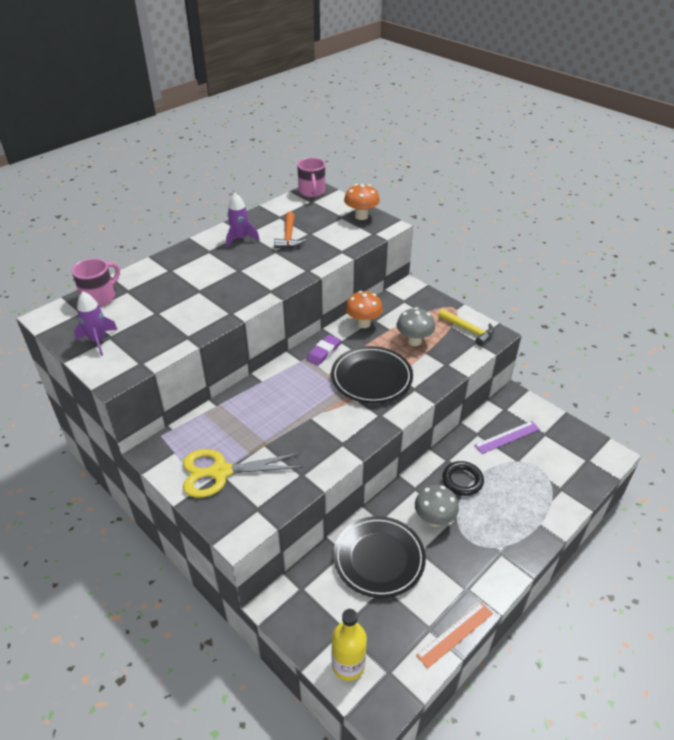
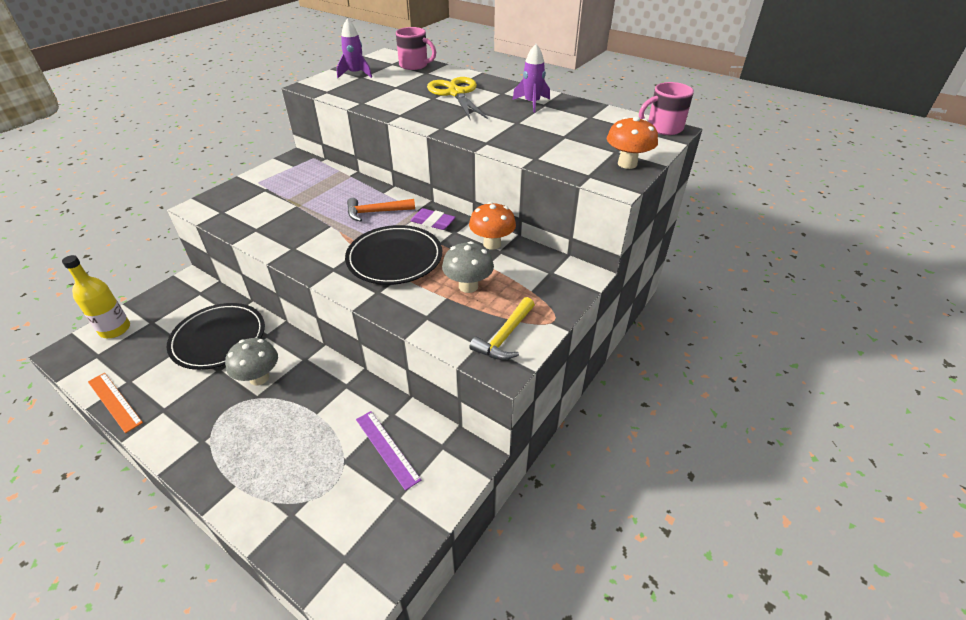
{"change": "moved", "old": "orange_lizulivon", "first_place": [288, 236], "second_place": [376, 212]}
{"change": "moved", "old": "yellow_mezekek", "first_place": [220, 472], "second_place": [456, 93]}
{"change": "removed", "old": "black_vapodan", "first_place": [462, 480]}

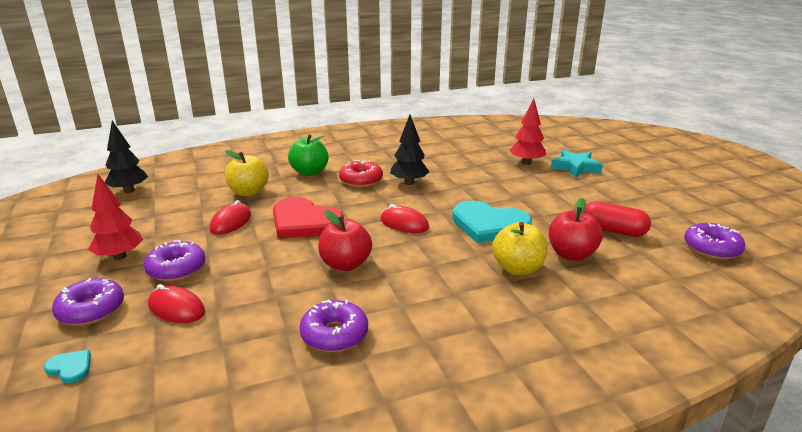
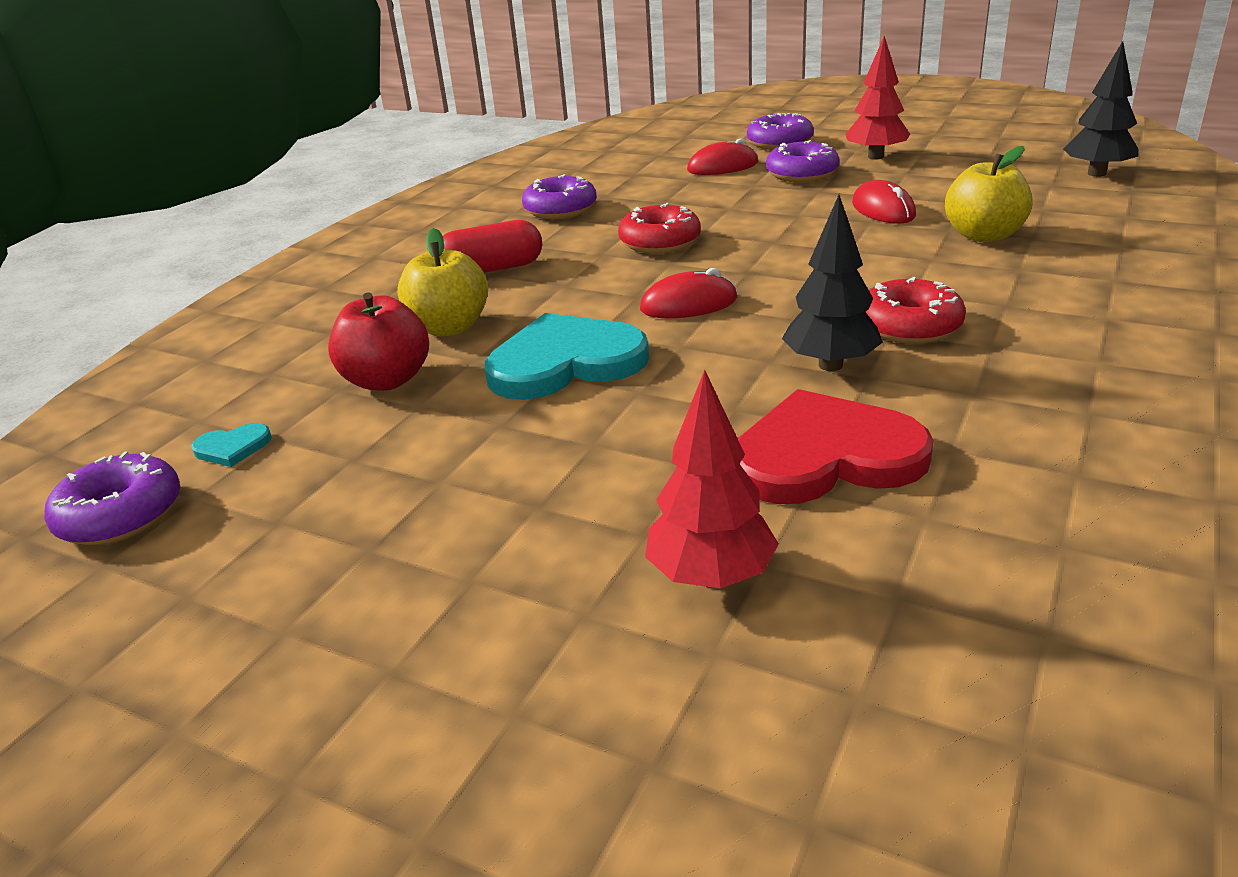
{"change": "moved", "old": "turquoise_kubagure", "first_place": [70, 368], "second_place": [232, 447]}
{"change": "moved", "old": "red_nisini", "first_place": [613, 230], "second_place": [492, 269]}
{"change": "replaced", "old": "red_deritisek", "new": "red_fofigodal", "first_place": [345, 264], "second_place": [660, 242]}
{"change": "moved", "old": "red_kubagure", "first_place": [304, 222], "second_place": [825, 456]}
{"change": "removed", "old": "green_deritisek", "first_place": [309, 172]}
{"change": "removed", "old": "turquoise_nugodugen", "first_place": [575, 167]}

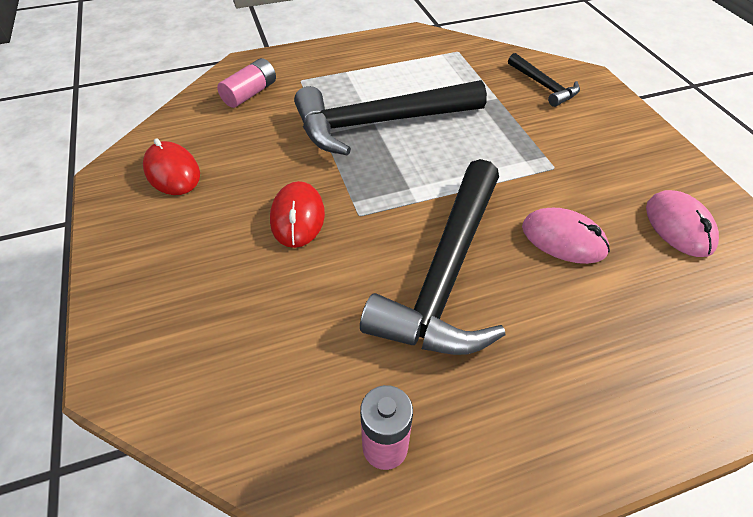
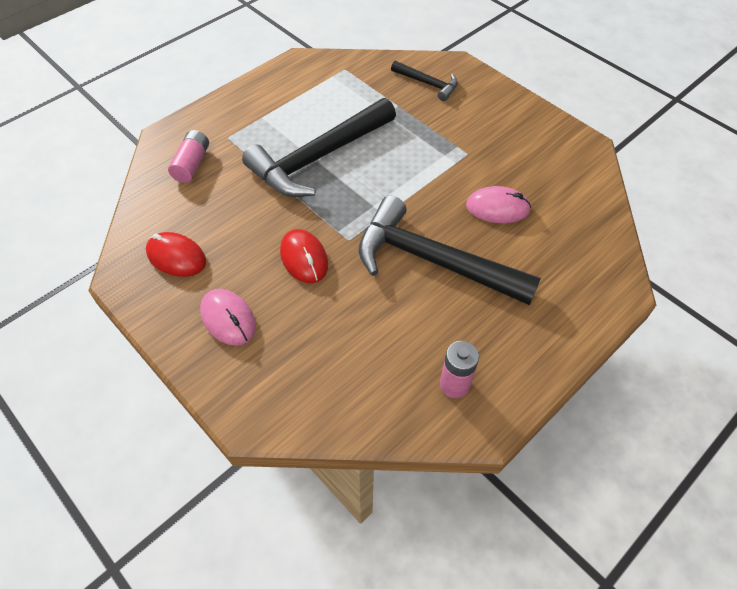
{"change": "moved", "old": "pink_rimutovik", "first_place": [679, 226], "second_place": [228, 319]}
{"change": "turned", "old": "black_lizulivon", "first_place": [446, 273], "second_place": [433, 261], "degrees": 120}

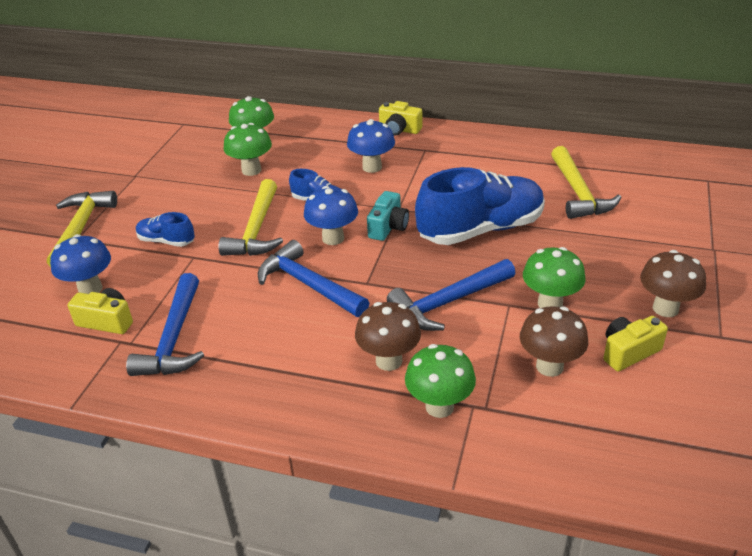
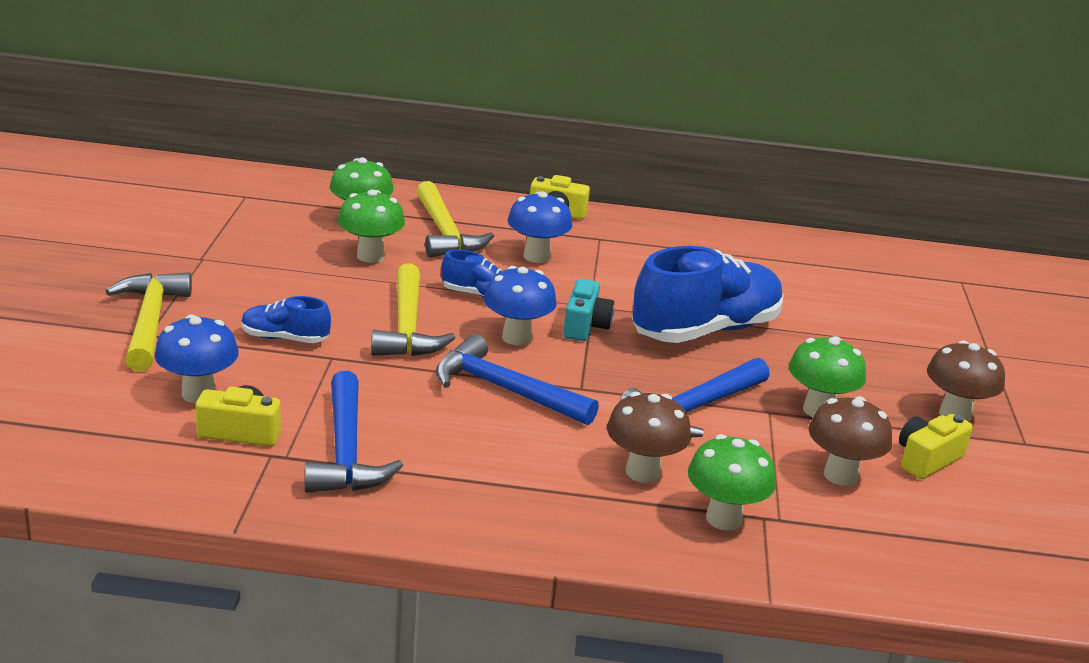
{"change": "moved", "old": "yellow_lizulivon", "first_place": [578, 192], "second_place": [445, 232]}

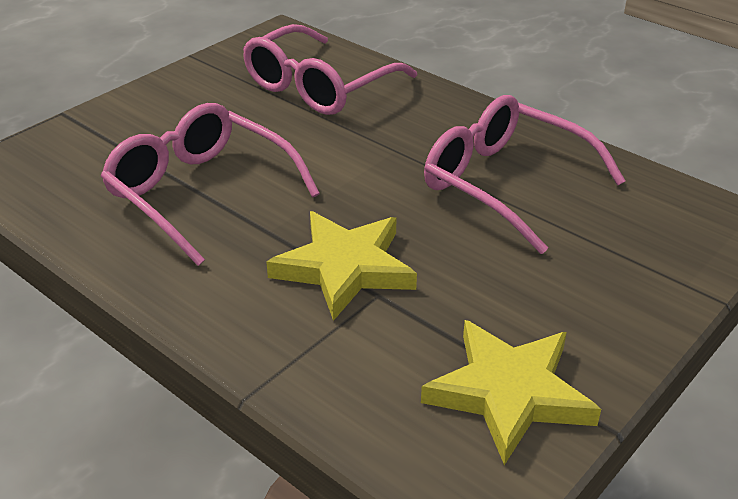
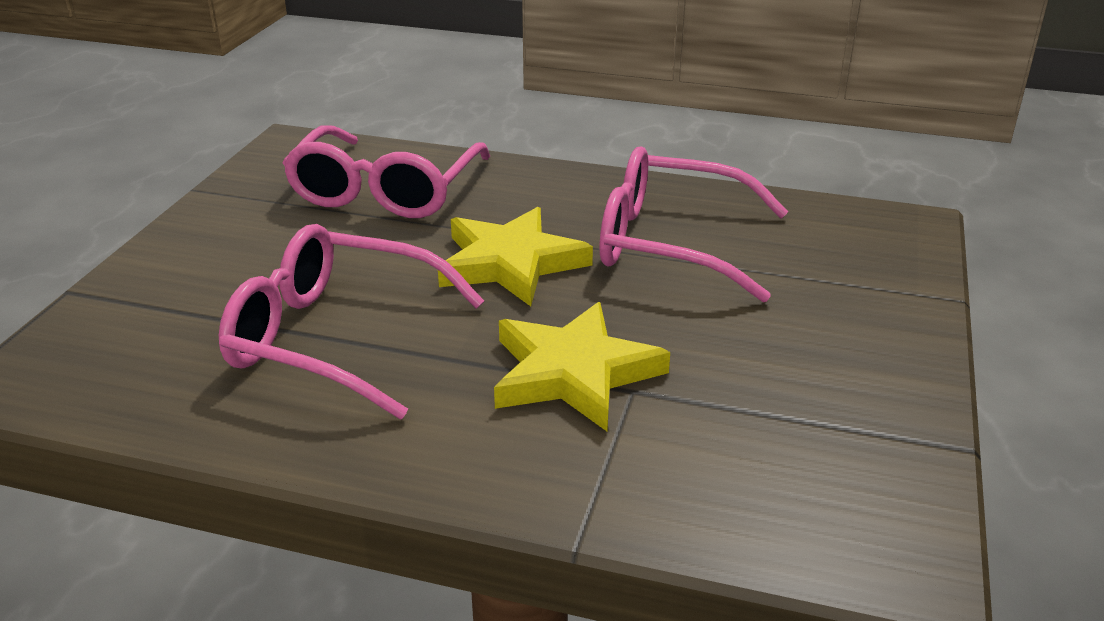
{"change": "moved", "old": "yellow_nugodugen", "first_place": [509, 393], "second_place": [511, 263]}

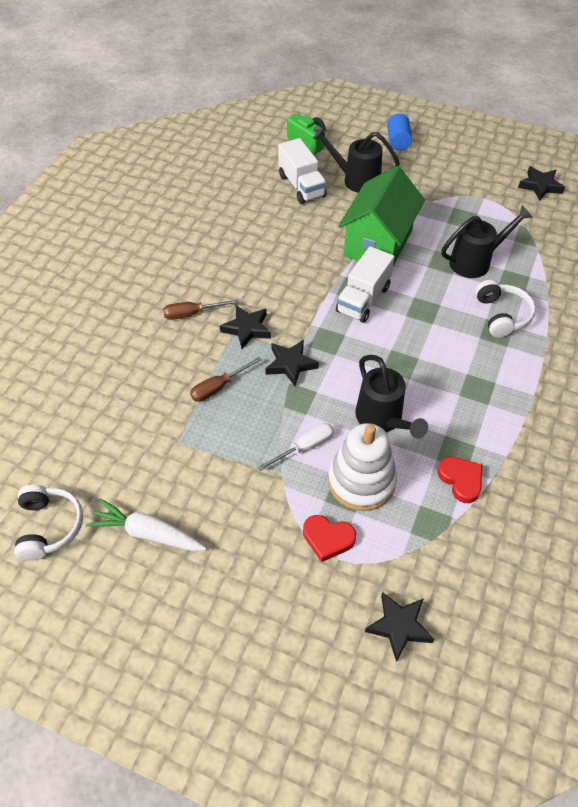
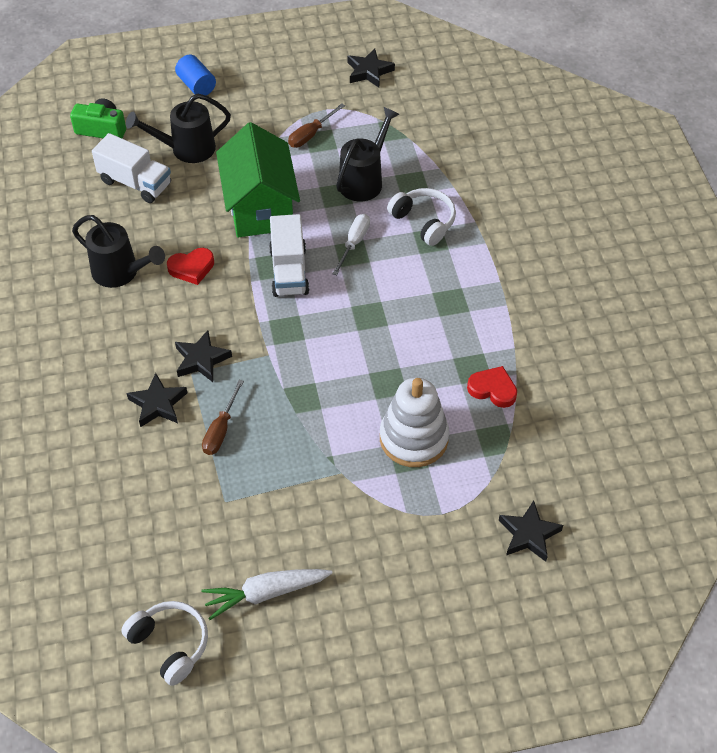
{"change": "moved", "old": "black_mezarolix", "first_place": [382, 420], "second_place": [121, 273]}
{"change": "moved", "old": "black_nugodugen", "first_place": [290, 364], "second_place": [158, 404]}
{"change": "moved", "old": "red_kubagure", "first_place": [328, 539], "second_place": [192, 268]}
{"change": "moved", "old": "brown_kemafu", "first_place": [192, 314], "second_place": [311, 134]}
{"change": "moved", "old": "white_kemafu", "first_place": [305, 447], "second_place": [354, 243]}

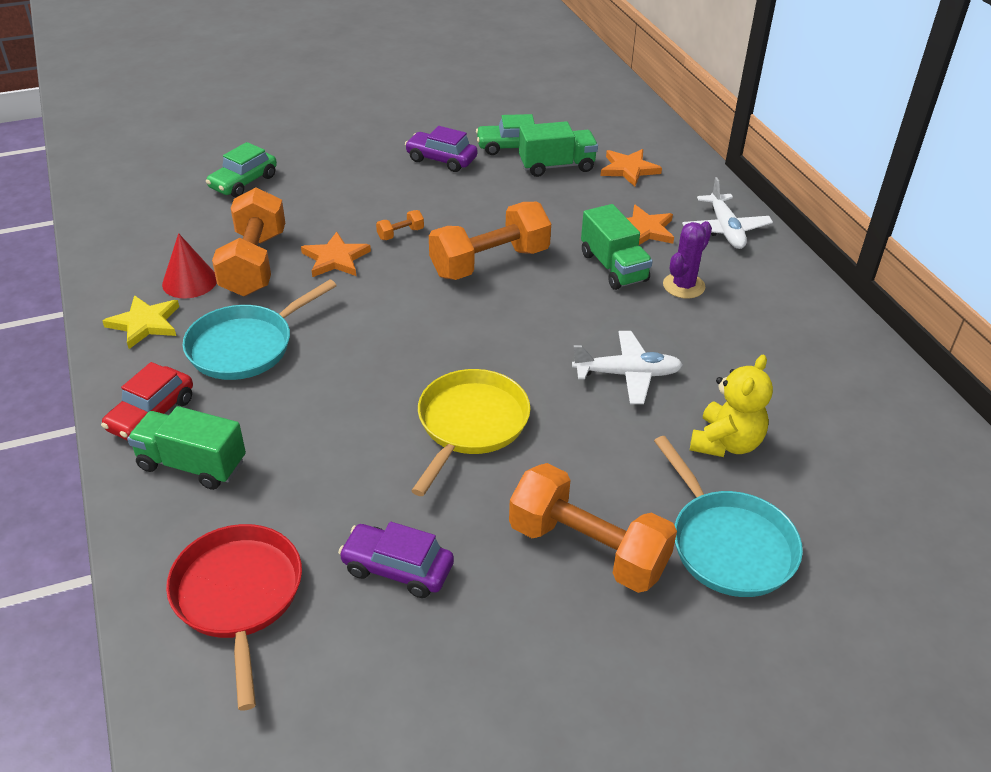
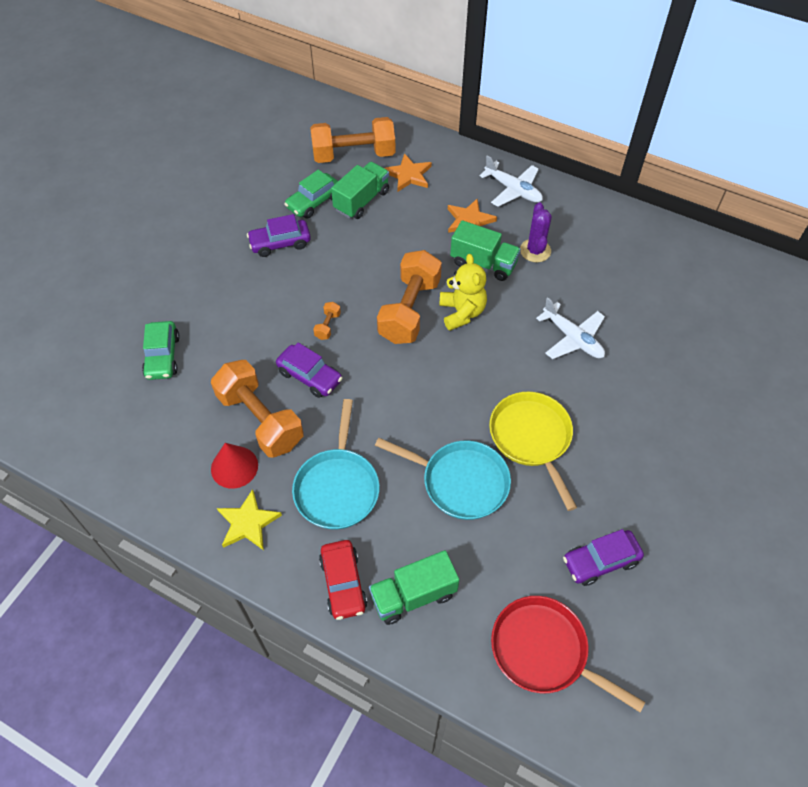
{"change": "replaced", "old": "orange_nugodugen", "new": "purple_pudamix", "first_place": [335, 258], "second_place": [310, 376]}
{"change": "moved", "old": "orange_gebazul", "first_place": [588, 549], "second_place": [354, 155]}
{"change": "moved", "old": "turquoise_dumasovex", "first_place": [728, 544], "second_place": [460, 482]}
{"change": "moved", "old": "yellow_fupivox", "first_place": [726, 443], "second_place": [462, 312]}
{"change": "turned", "old": "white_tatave", "first_place": [627, 374], "second_place": [573, 338], "degrees": 90}

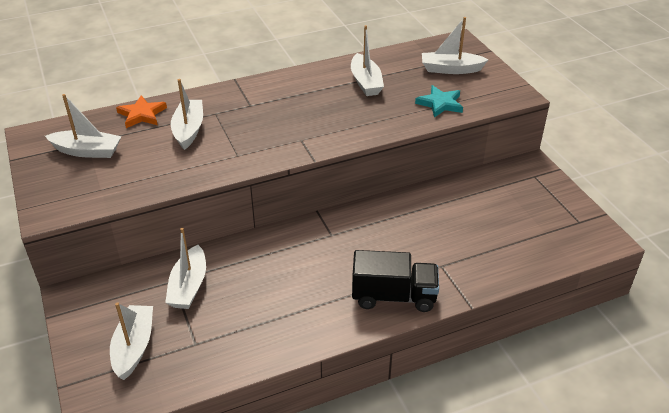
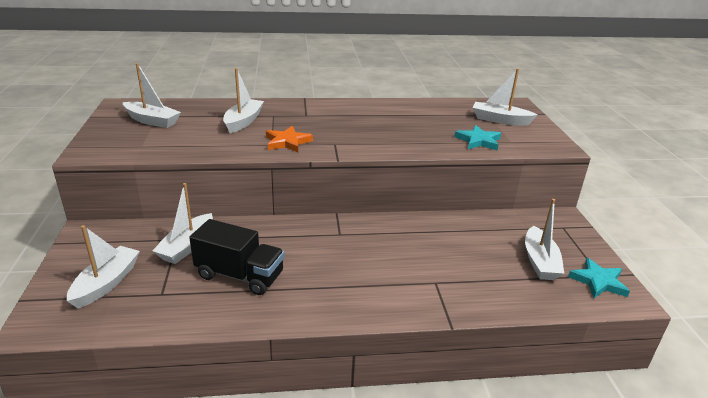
{"change": "moved", "old": "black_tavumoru", "first_place": [393, 296], "second_place": [240, 275]}
{"change": "moved", "old": "orange_nugodugen", "first_place": [142, 114], "second_place": [287, 142]}
{"change": "moved", "old": "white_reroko", "first_place": [366, 82], "second_place": [540, 261]}
{"change": "added", "new": "turquoise_nugodugen", "second_place": [598, 281]}

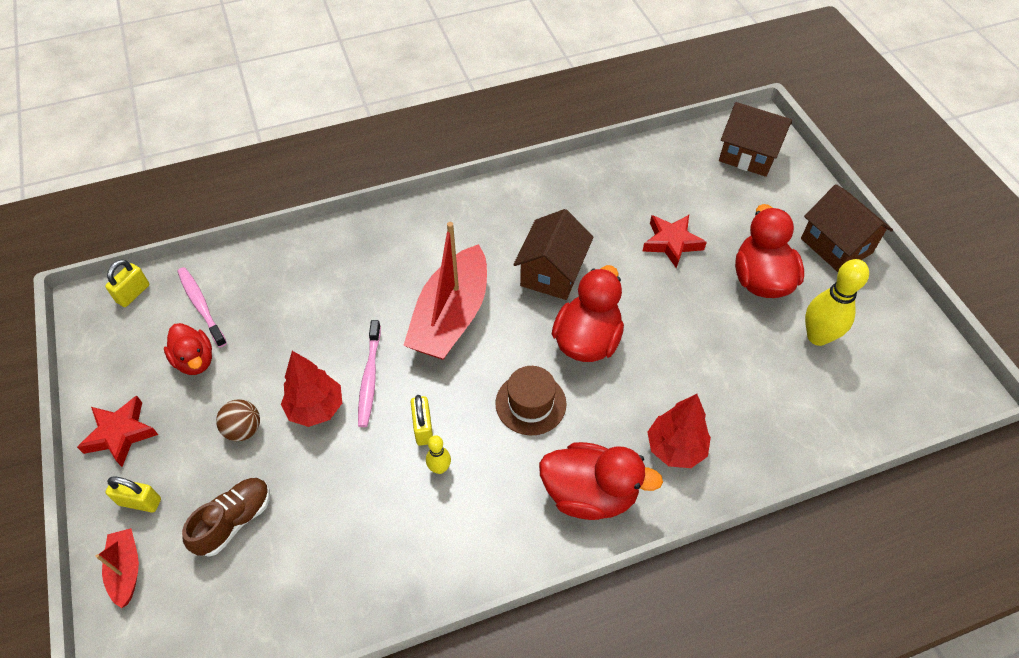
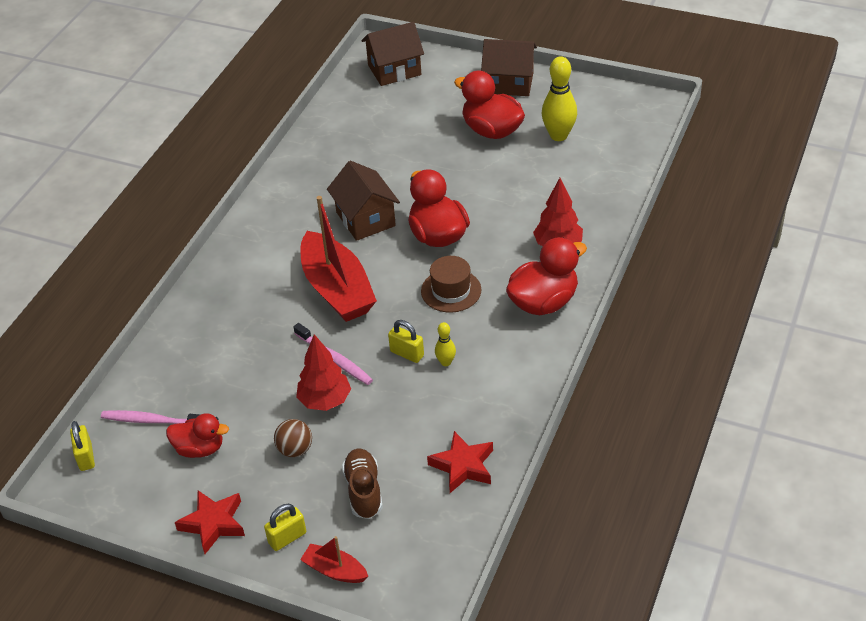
{"change": "moved", "old": "red_nugodugen", "first_place": [671, 243], "second_place": [463, 466]}

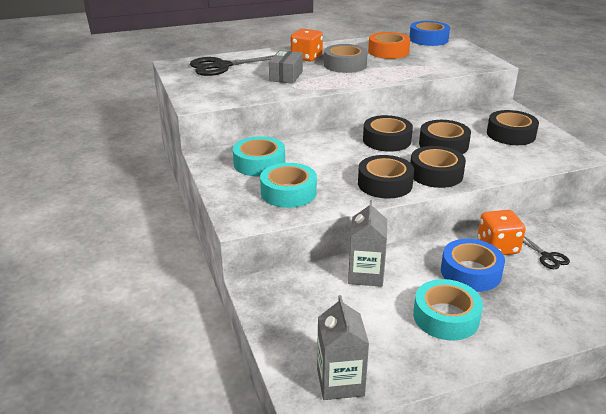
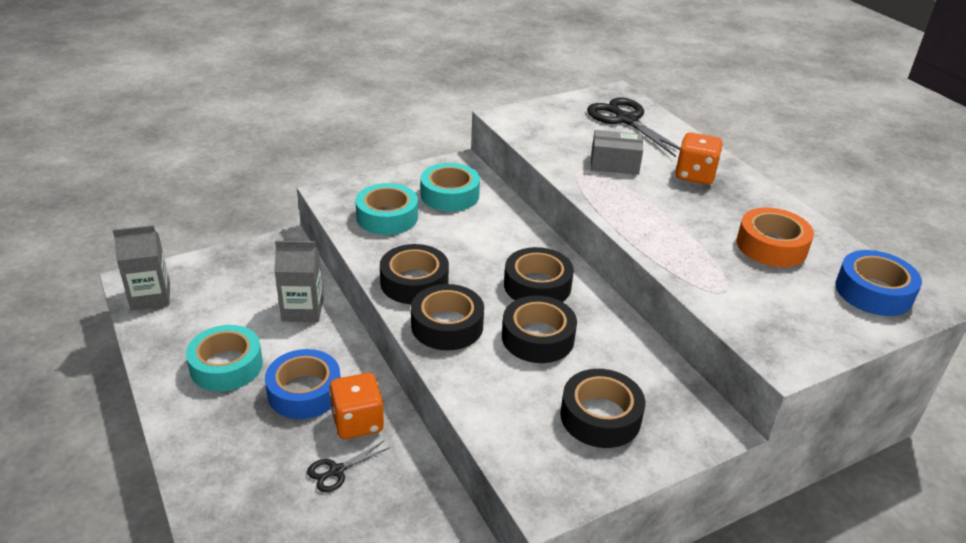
{"change": "removed", "old": "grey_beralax", "first_place": [345, 65]}

